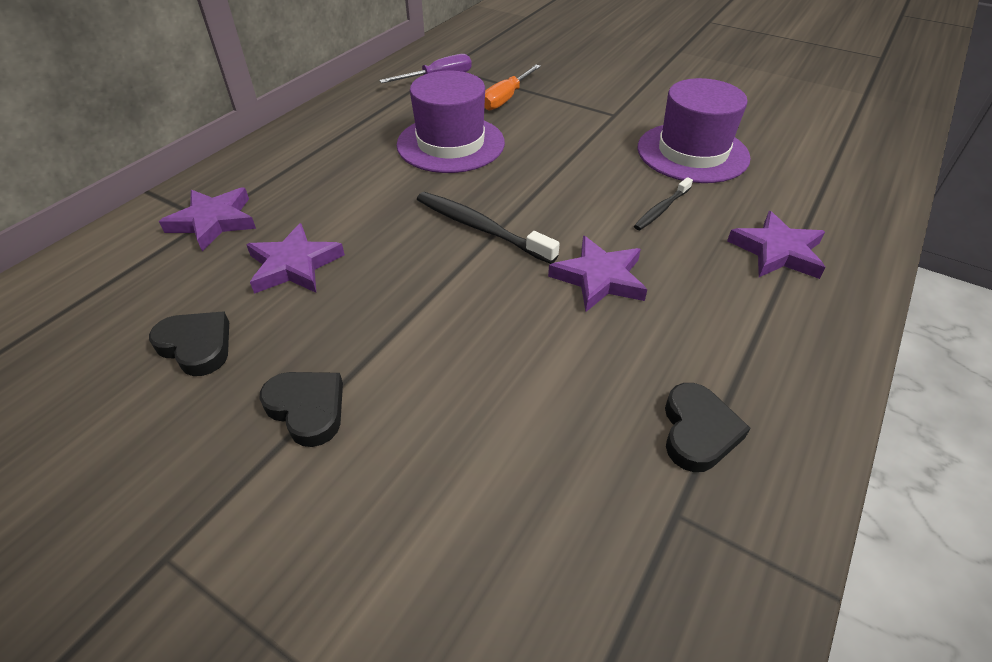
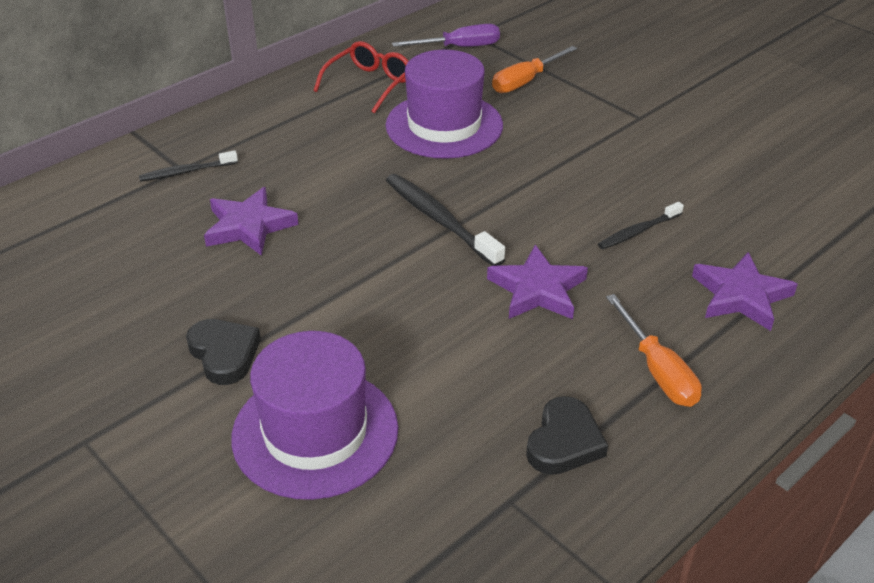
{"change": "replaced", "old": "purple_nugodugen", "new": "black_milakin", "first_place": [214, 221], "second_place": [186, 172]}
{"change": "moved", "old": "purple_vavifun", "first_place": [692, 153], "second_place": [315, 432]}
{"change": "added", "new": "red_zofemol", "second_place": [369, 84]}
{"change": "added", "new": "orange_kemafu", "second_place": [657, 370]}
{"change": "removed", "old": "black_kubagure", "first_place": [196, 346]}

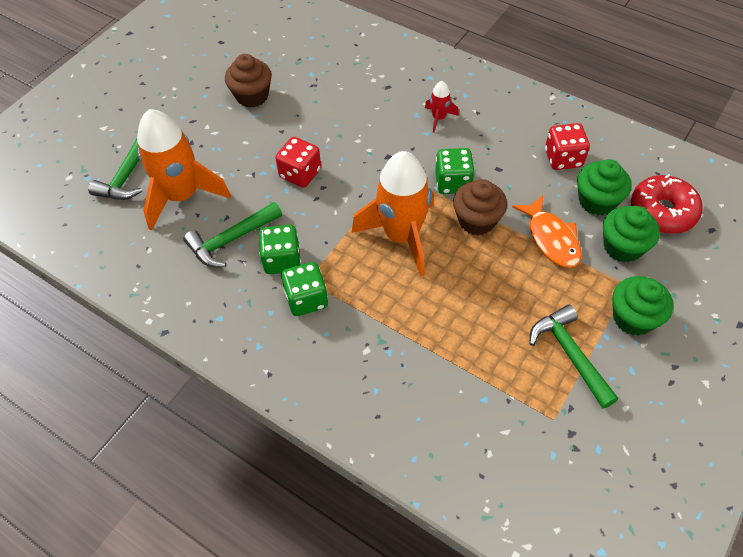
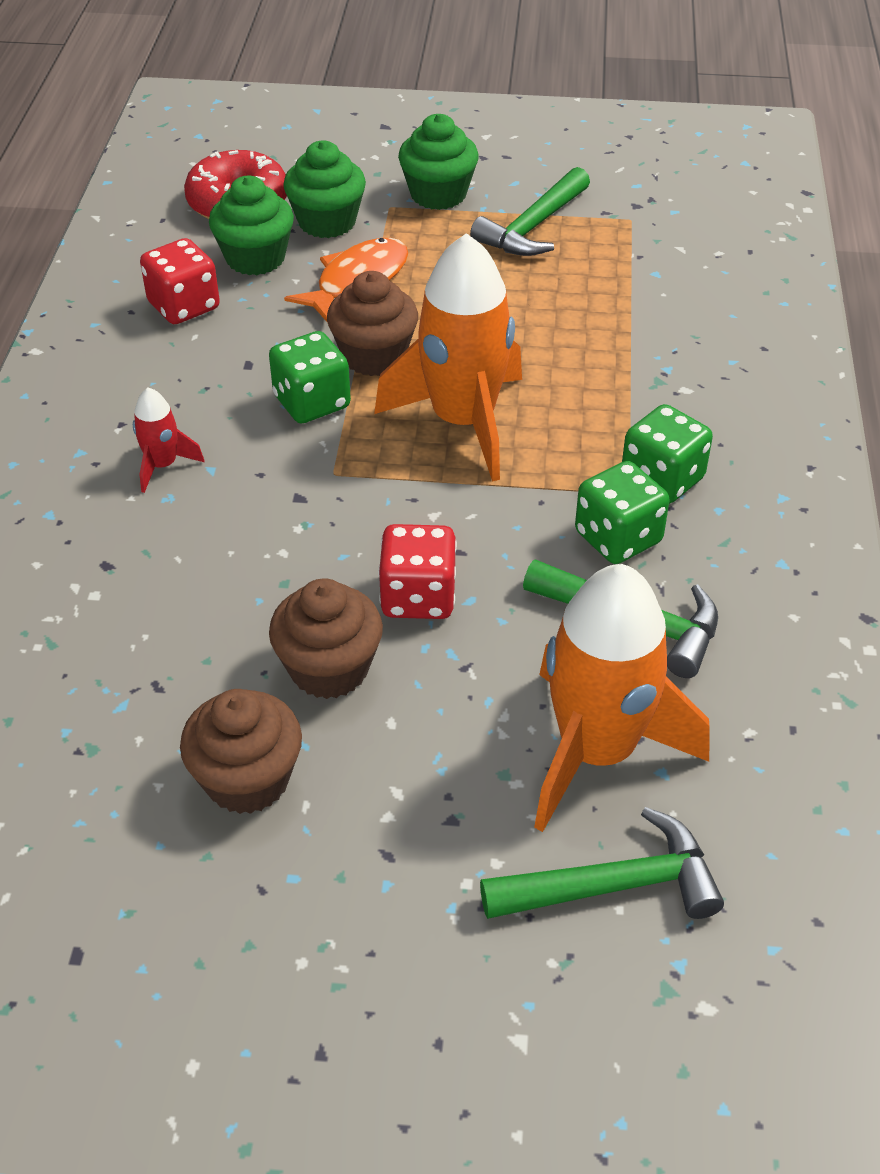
{"change": "added", "new": "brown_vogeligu", "second_place": [329, 668]}

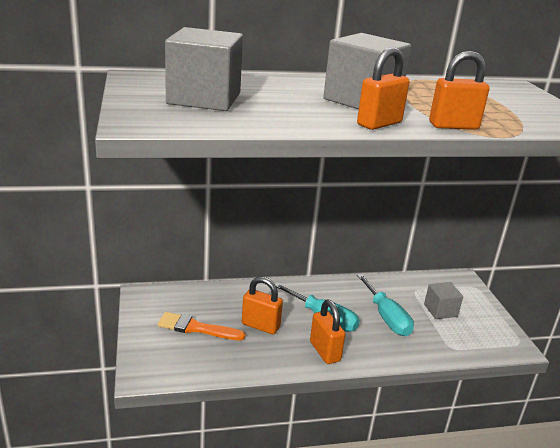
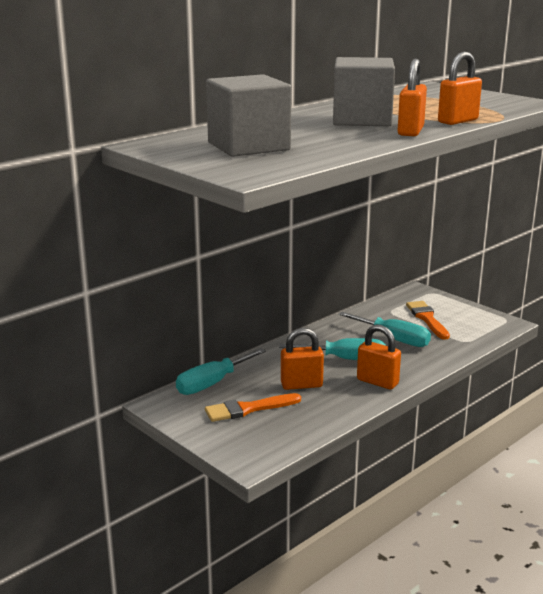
{"change": "added", "new": "turquoise_kemafu", "second_place": [212, 383]}
{"change": "replaced", "old": "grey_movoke", "new": "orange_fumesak", "first_place": [440, 310], "second_place": [427, 319]}

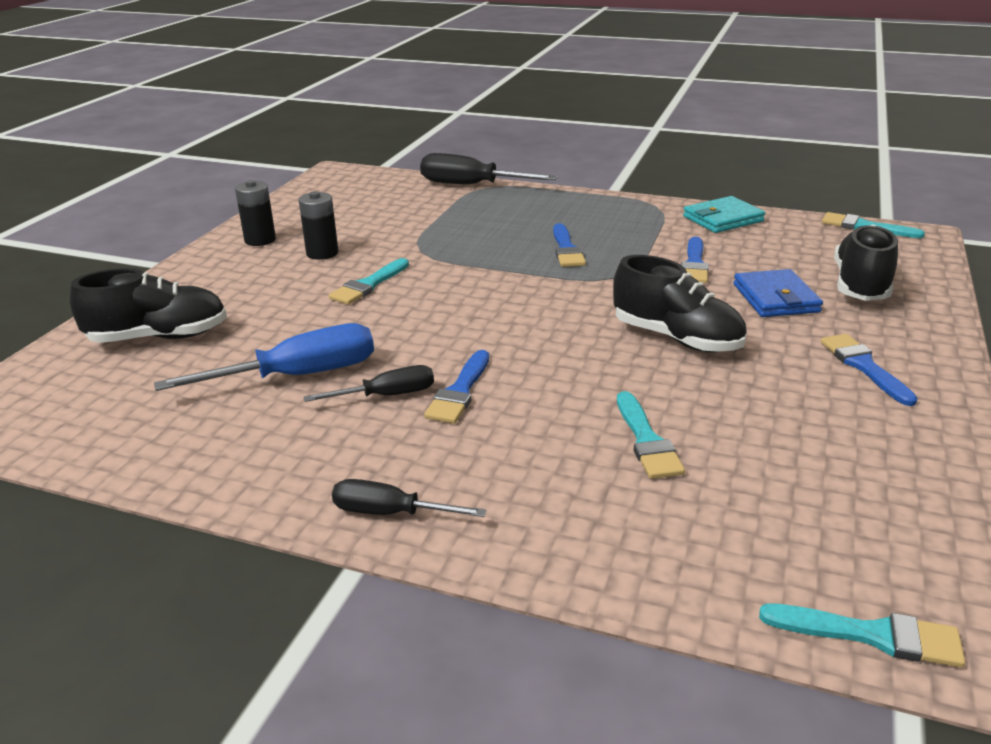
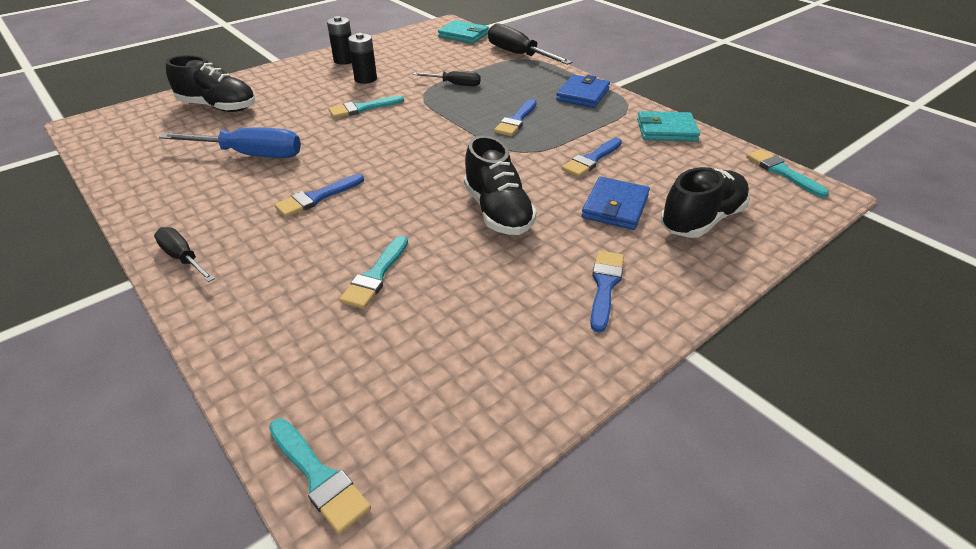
{"change": "moved", "old": "black_kemafu", "first_place": [388, 395], "second_place": [455, 84]}
{"change": "added", "new": "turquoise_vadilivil", "second_place": [463, 35]}
{"change": "added", "new": "blue_vadilivil", "second_place": [582, 94]}

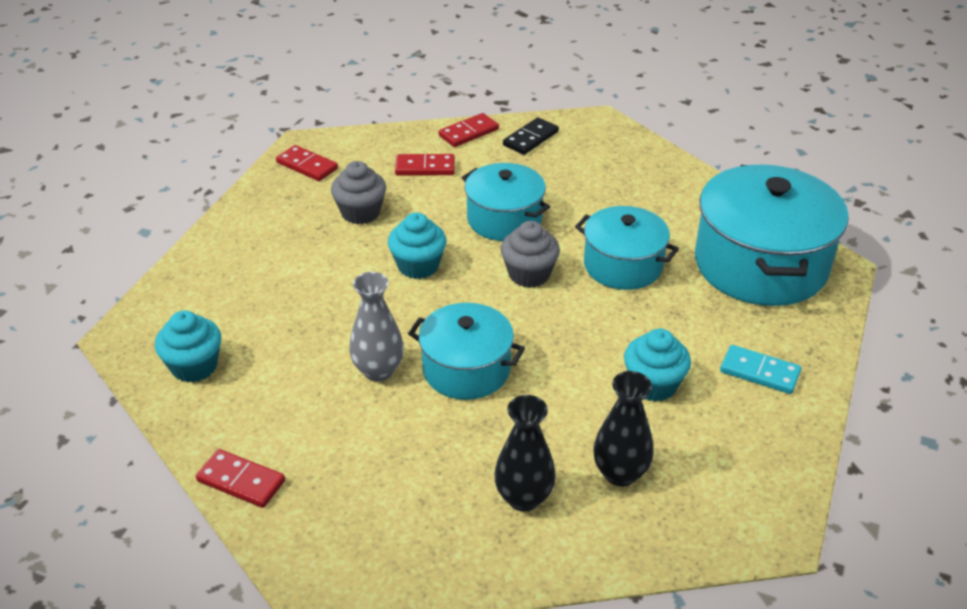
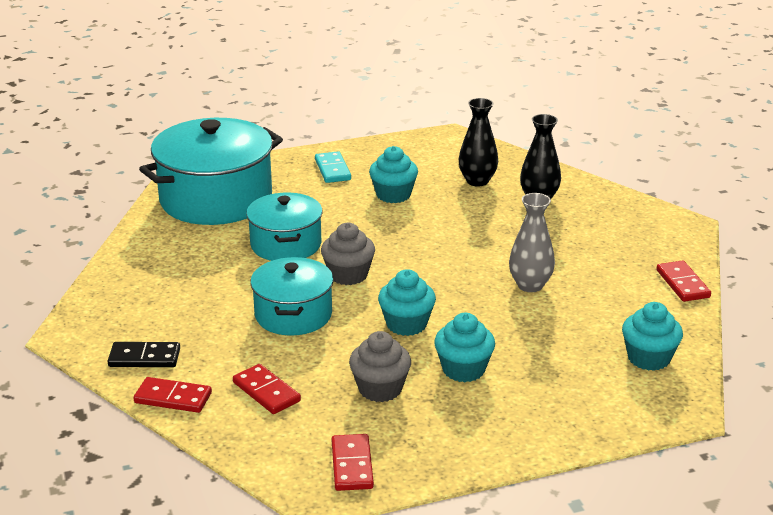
{"change": "added", "new": "turquoise_vogeligu", "second_place": [463, 369]}
{"change": "removed", "old": "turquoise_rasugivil", "first_place": [466, 369]}

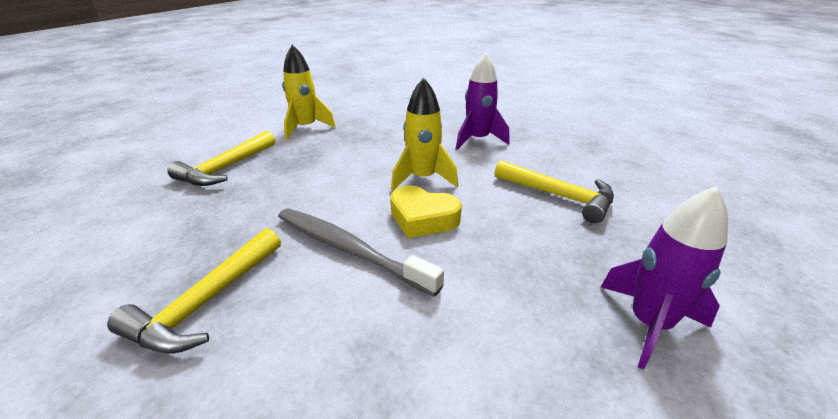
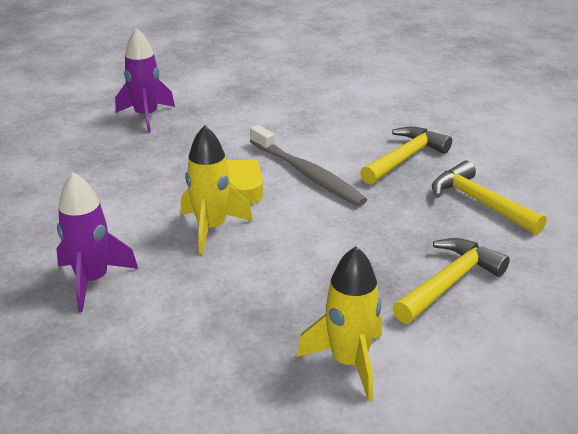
{"change": "moved", "old": "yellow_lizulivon", "first_place": [559, 196], "second_place": [479, 202]}

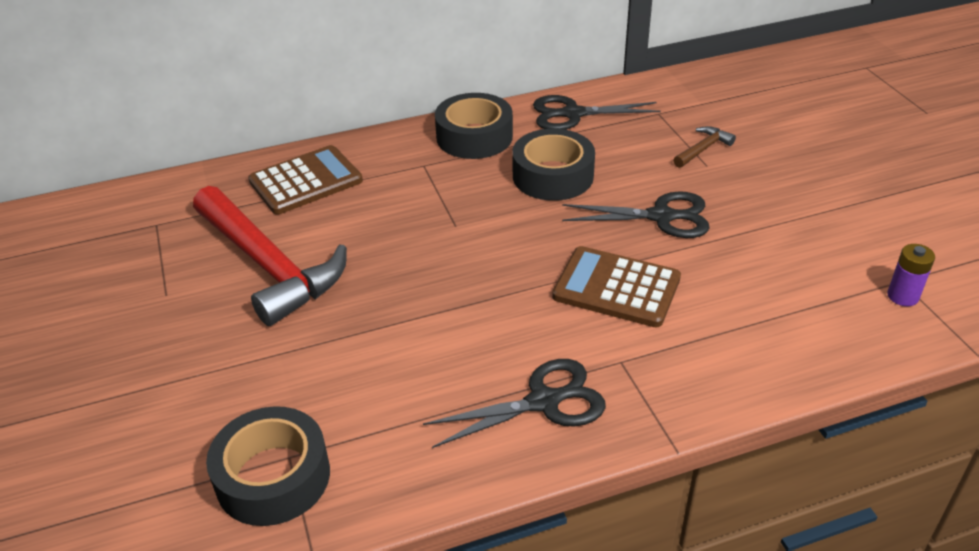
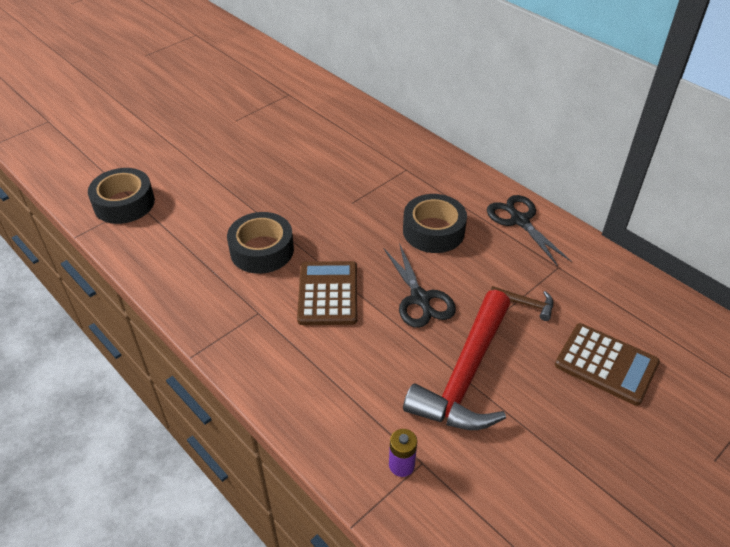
{"change": "moved", "old": "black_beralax", "first_place": [474, 137], "second_place": [262, 250]}
{"change": "moved", "old": "red_lizulivon", "first_place": [269, 266], "second_place": [465, 376]}
{"change": "moved", "old": "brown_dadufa", "first_place": [306, 181], "second_place": [606, 364]}
{"change": "removed", "old": "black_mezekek", "first_place": [543, 402]}

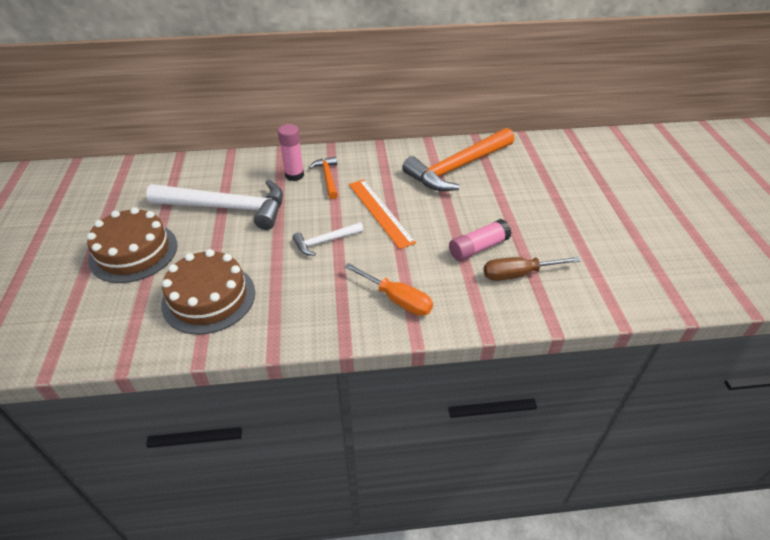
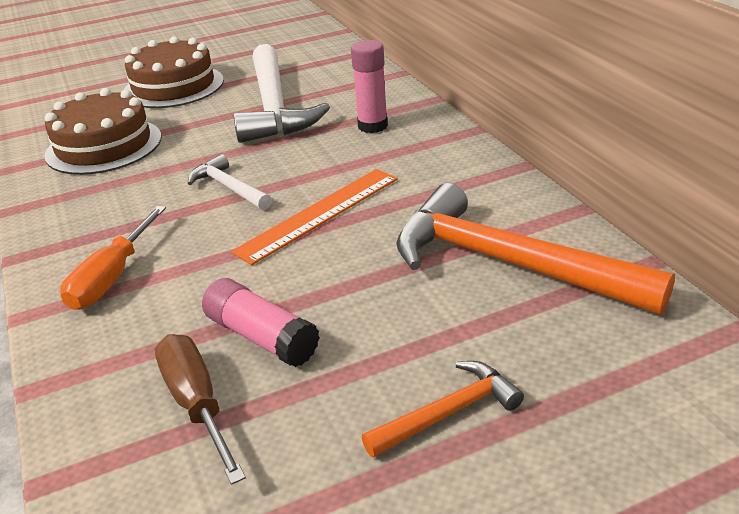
{"change": "moved", "old": "orange_lizulivon", "first_place": [327, 178], "second_place": [448, 413]}

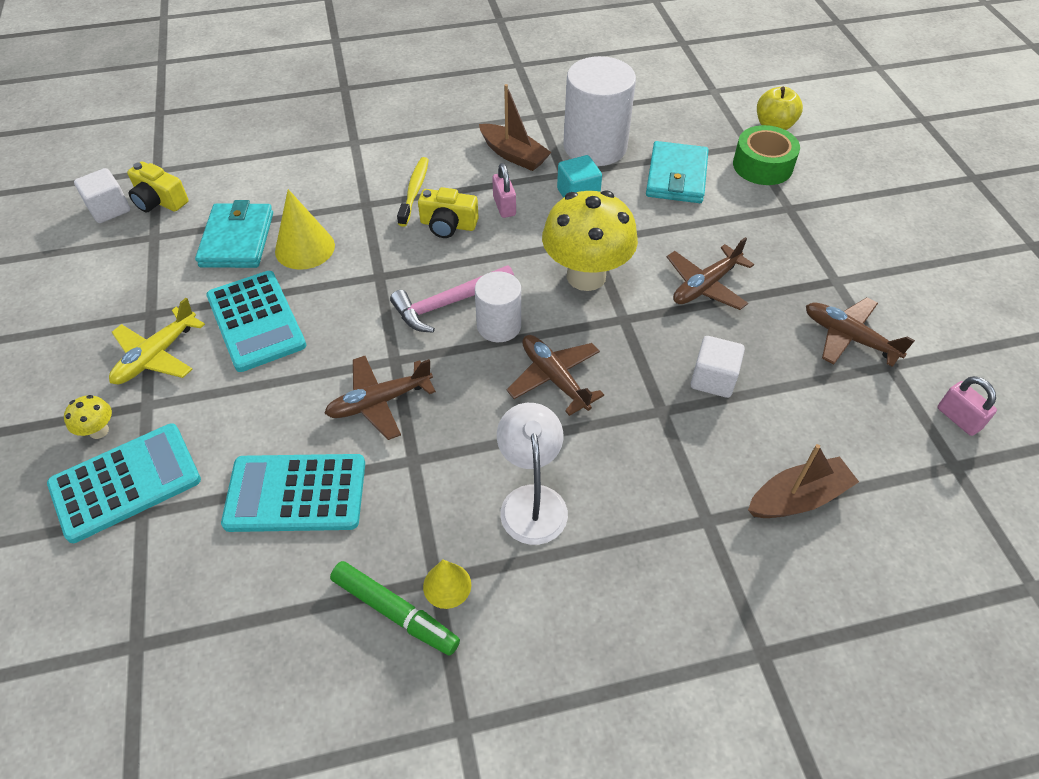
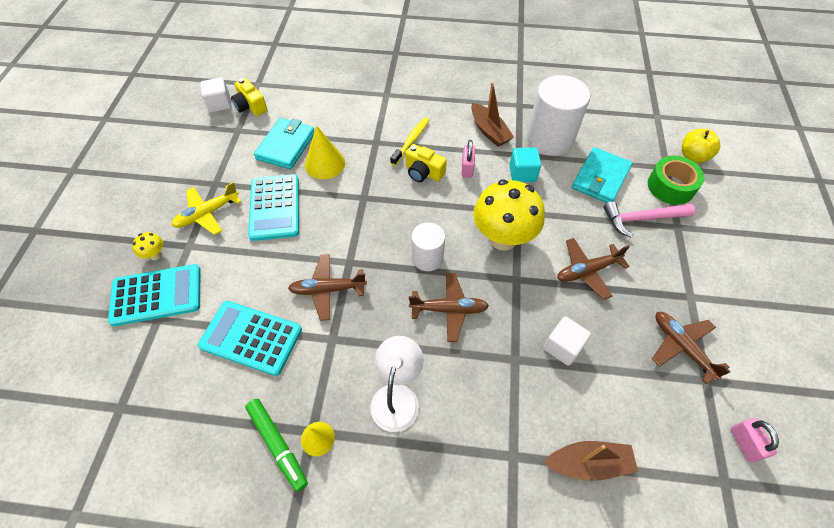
{"change": "turned", "old": "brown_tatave", "first_place": [554, 378], "second_place": [449, 309], "degrees": 105}
{"change": "moved", "old": "pink_lizulivon", "first_place": [448, 304], "second_place": [642, 219]}

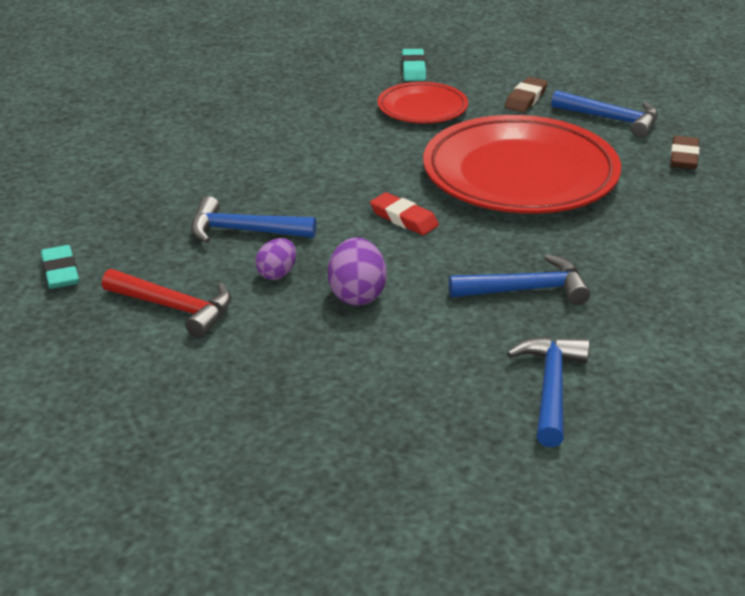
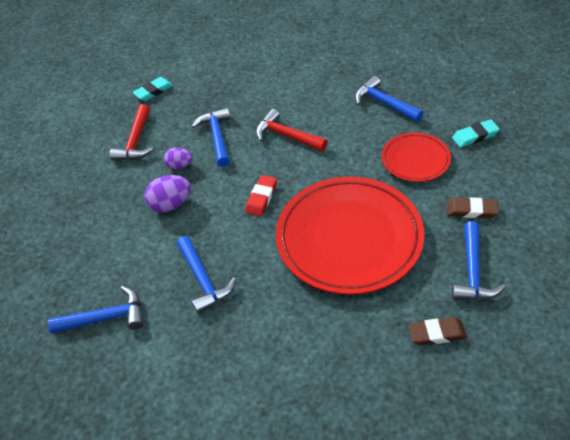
{"change": "added", "new": "red_lizulivon", "second_place": [286, 136]}
{"change": "added", "new": "blue_lizulivon", "second_place": [384, 103]}

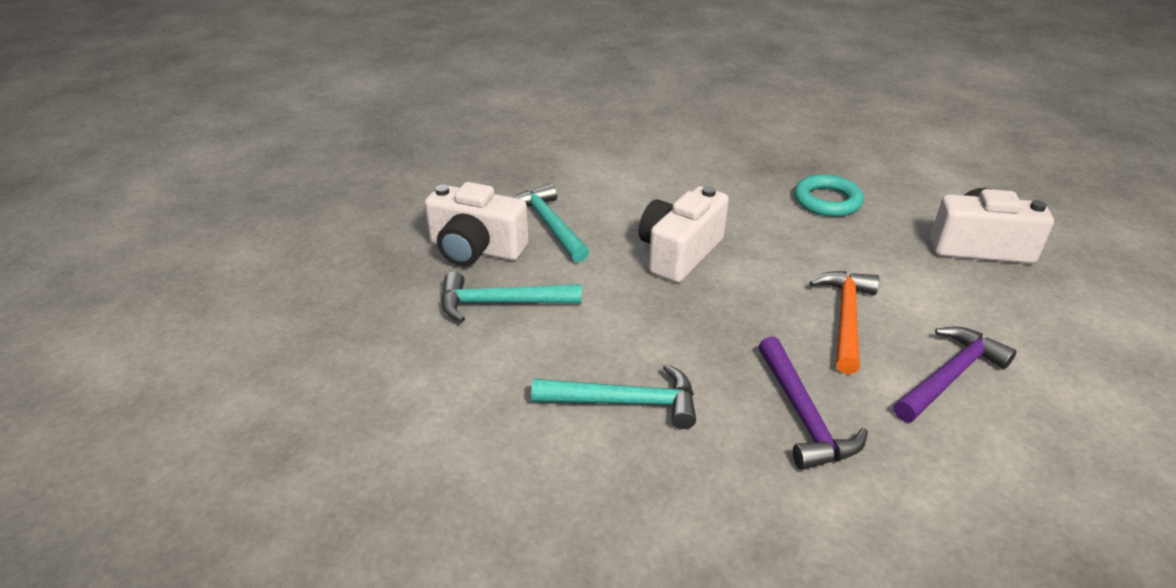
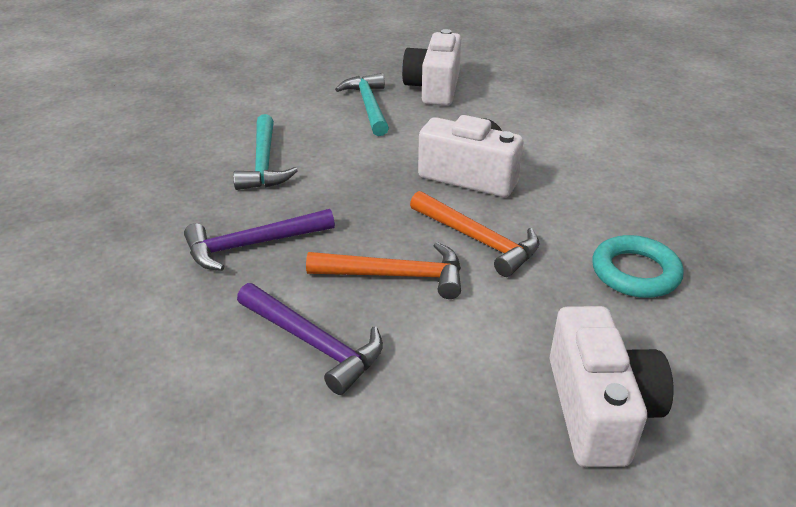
{"change": "added", "new": "orange_lizulivon", "second_place": [478, 240]}
{"change": "removed", "old": "turquoise_lizulivon", "first_place": [549, 225]}

